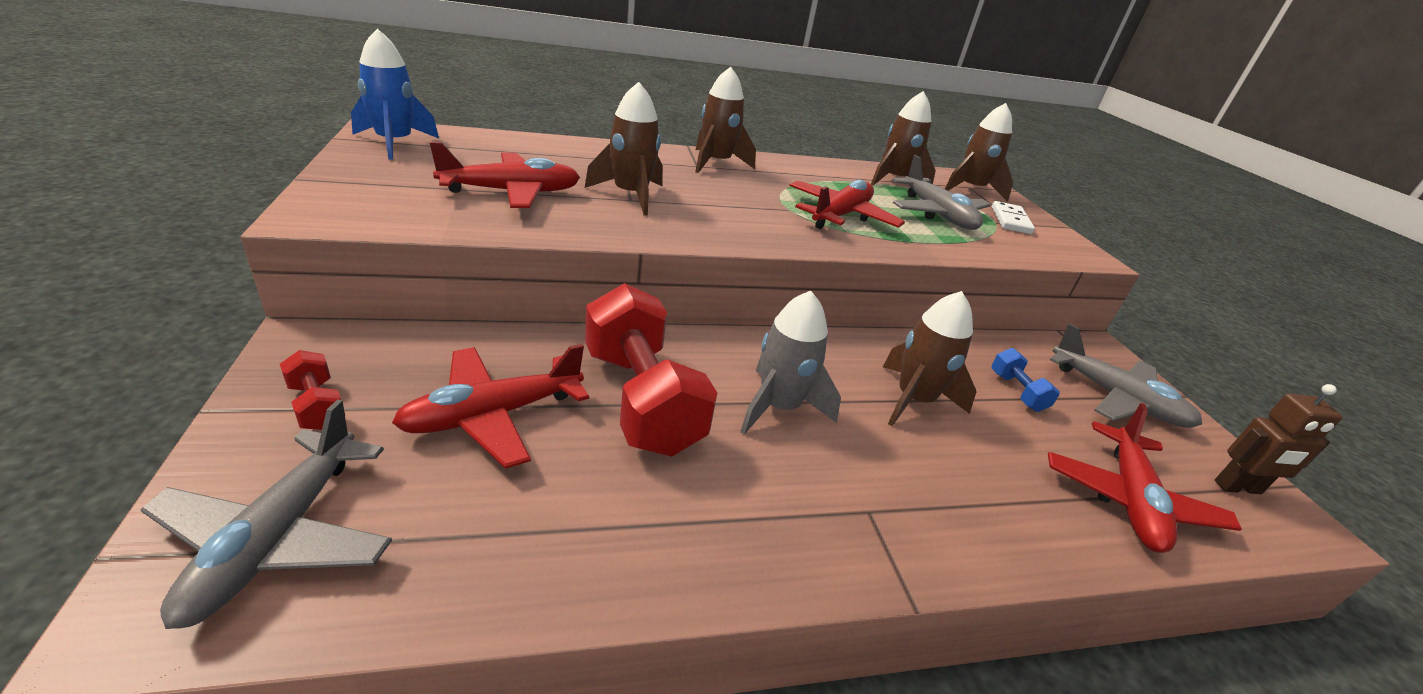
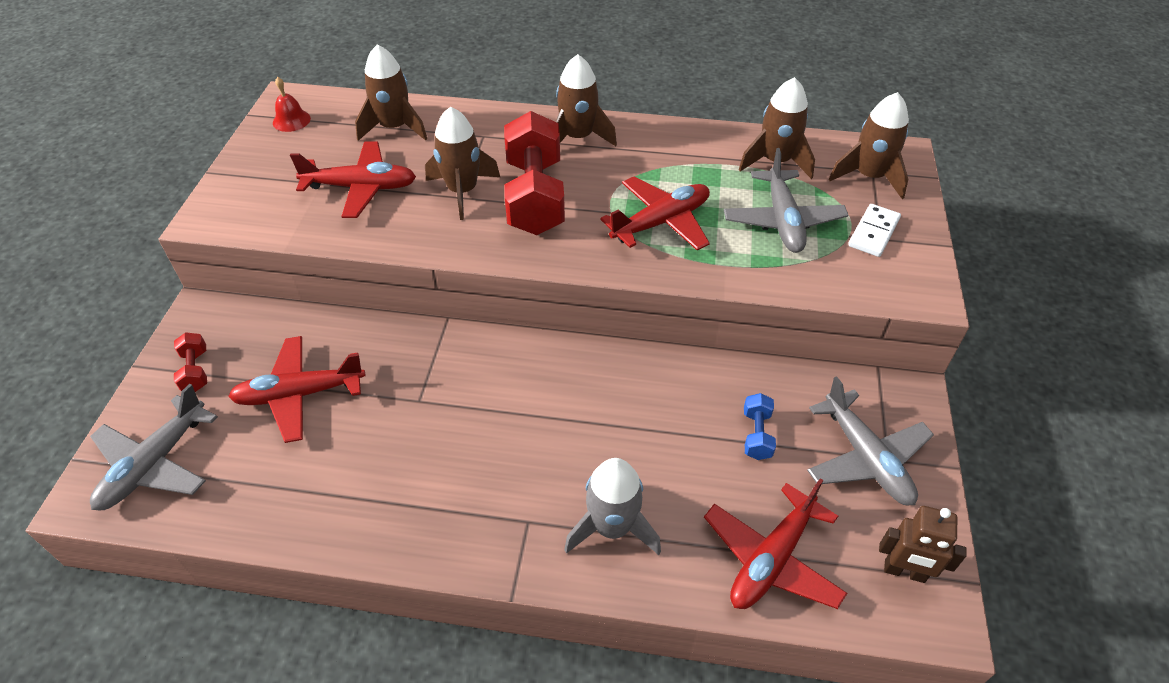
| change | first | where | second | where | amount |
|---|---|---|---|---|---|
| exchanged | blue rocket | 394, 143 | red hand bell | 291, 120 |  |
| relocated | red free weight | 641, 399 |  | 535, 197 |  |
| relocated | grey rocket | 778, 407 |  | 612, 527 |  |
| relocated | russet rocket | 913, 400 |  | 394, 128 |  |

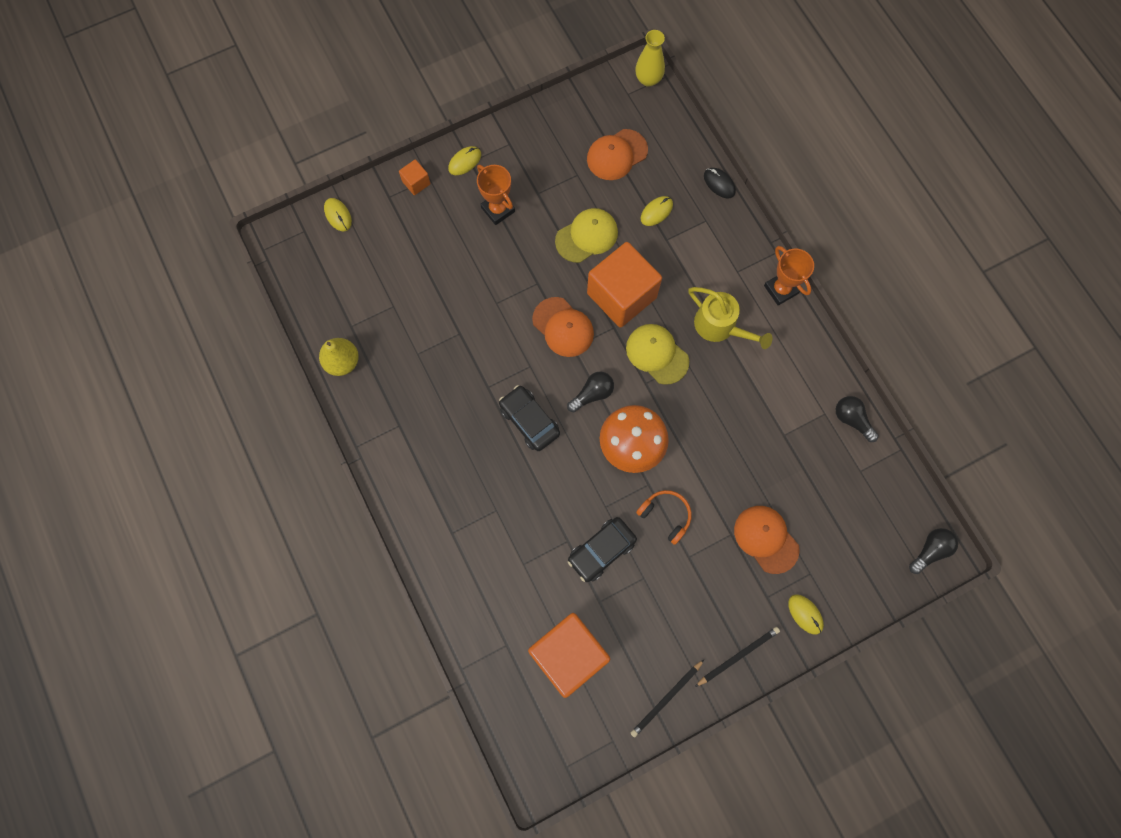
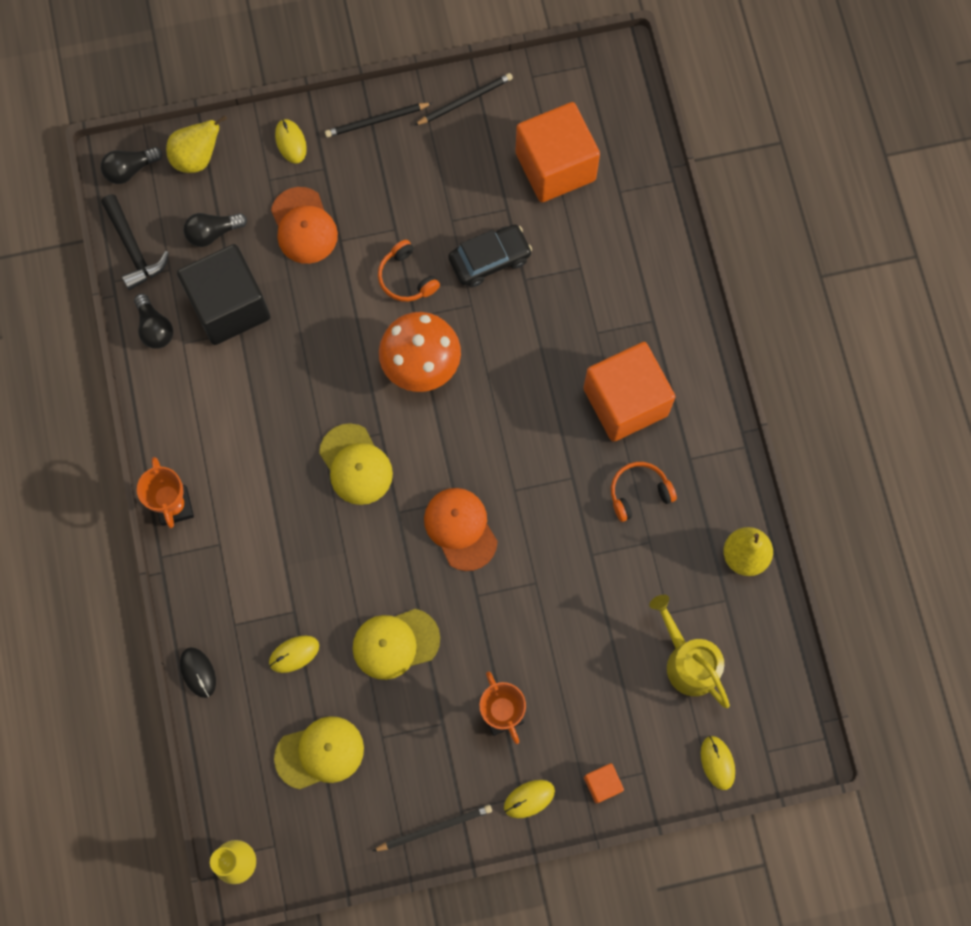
| change | first | where | second | where | amount |
|---|---|---|---|---|---|
| colour | orange-coloured peaked cap | 616, 155 | yellow peaked cap | 320, 753 |  |
| relocated | orange-coloured block | 621, 295 |  | 625, 402 |  |
| relocated | yellow watering can | 720, 327 |  | 688, 661 |  |
| relocated | jet-black lightbulb | 592, 394 |  | 213, 233 |  |
| missing | jet-black automobile | 529, 421 |  |  |  |
| appeared |  |  | yellow toy pear | 197, 158 |  |
| appeared |  |  | jet-black hammer | 133, 248 |  |
| appeared |  |  | jet-black block | 229, 306 |  |
| appeared |  |  | orange-coloured headset | 639, 493 |  |
| appeared |  |  | jet-black wooden pencil | 435, 828 |  |

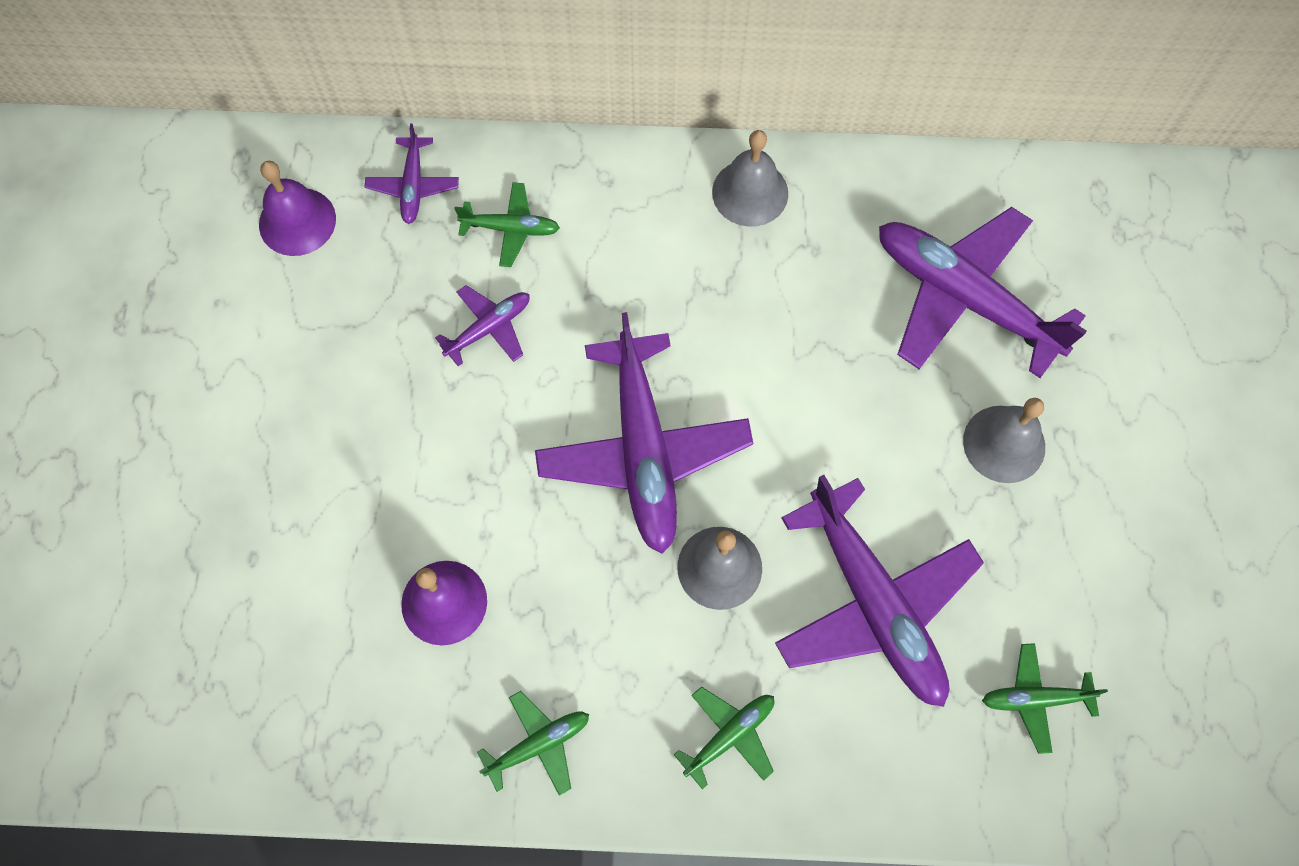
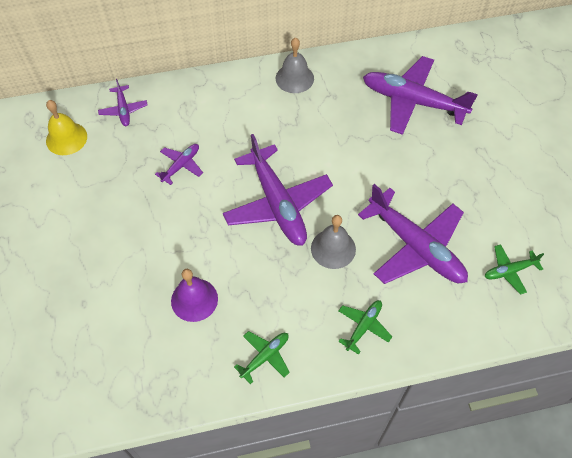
| change | first | where | second | where | amount |
|---|---|---|---|---|---|
| colour | violet hand bell | 297, 221 | yellow hand bell | 66, 138 |  |
| missing | emerald plane | 511, 229 |  |  |  |
| missing | grey hand bell | 1004, 444 |  |  |  |

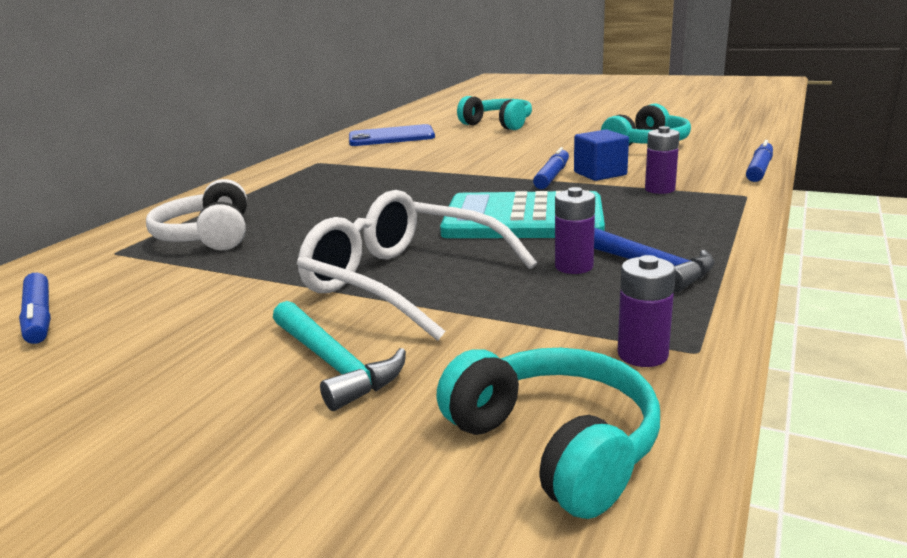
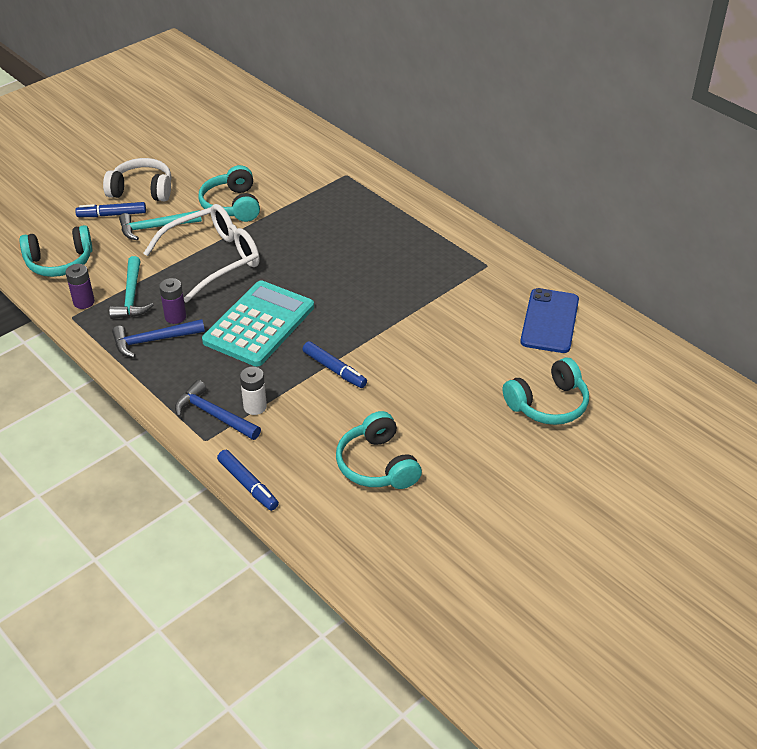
| change | first | where | second | where | amount |
|---|---|---|---|---|---|
| colour | violet power cell | 659, 189 | snow-white power cell | 255, 407 |  |
| missing | blue block | 600, 174 |  |  |  |
| relocated | snow-white headset | 208, 236 |  | 142, 190 |  |
| relocated | blue marker | 39, 317 |  | 112, 215 |  |
| appeared |  |  | aqua headset | 232, 205 |  |
| appeared |  |  | aqua hammer | 132, 296 |  |
| appeared |  |  | blue hammer | 214, 415 |  |

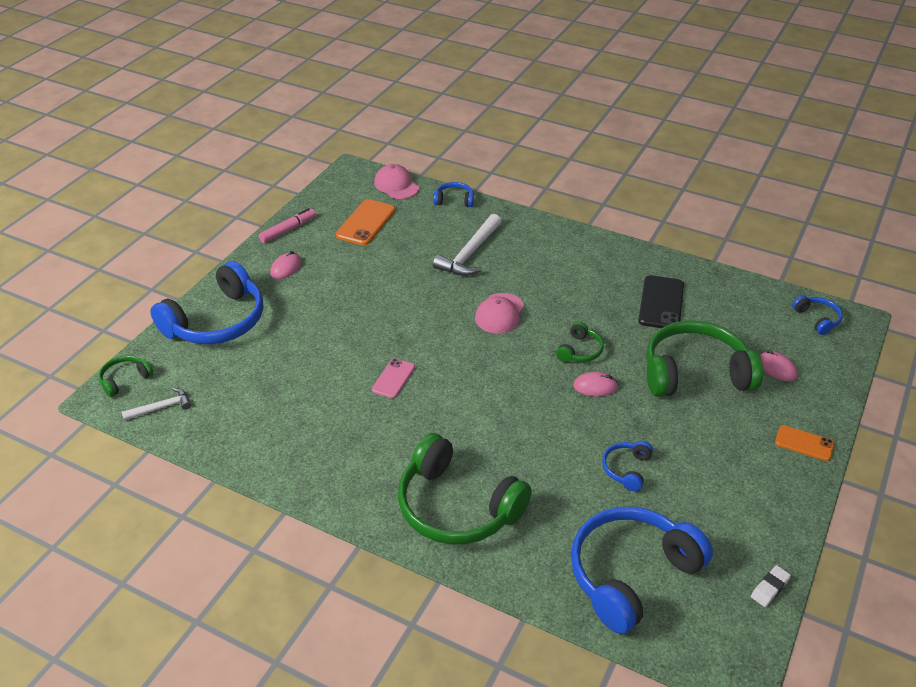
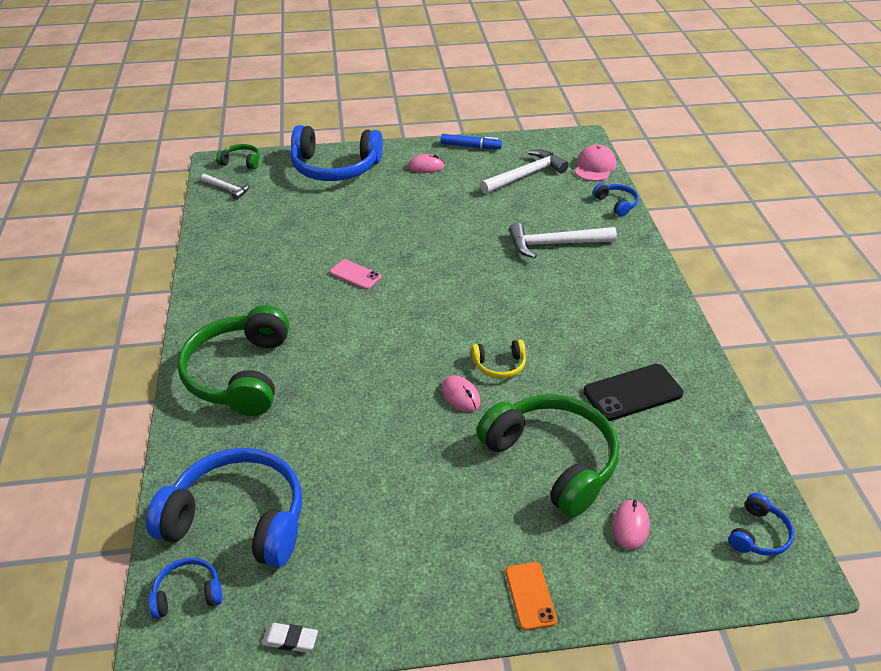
| change | first | where | second | where | amount |
|---|---|---|---|---|---|
| exchanged | orange-coloured phone | 366, 223 | snow-white hammer | 526, 175 |  |
| colour | pink marker | 288, 230 | blue marker | 470, 146 |  |
| missing | pink peaked cap | 499, 313 |  |  |  |
| colour | emerald headset | 580, 351 | yellow headset | 499, 365 |  |
| spun | pink phone | 393, 378 |  | 355, 275 | 45 degrees clockwise |
| relocated | blue headset | 626, 469 |  | 188, 594 |  |

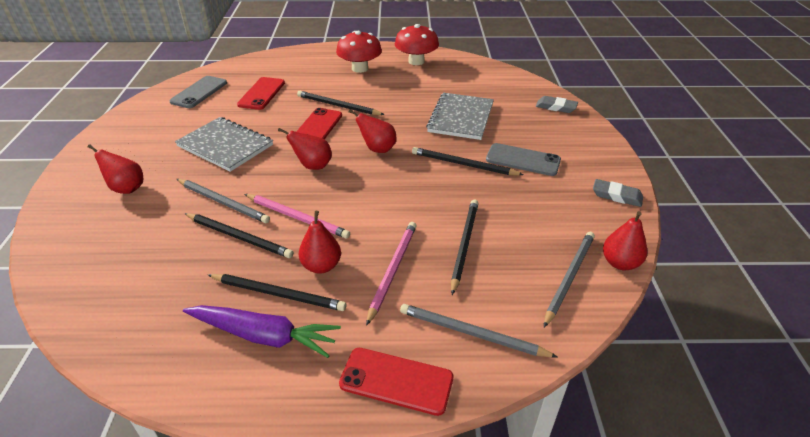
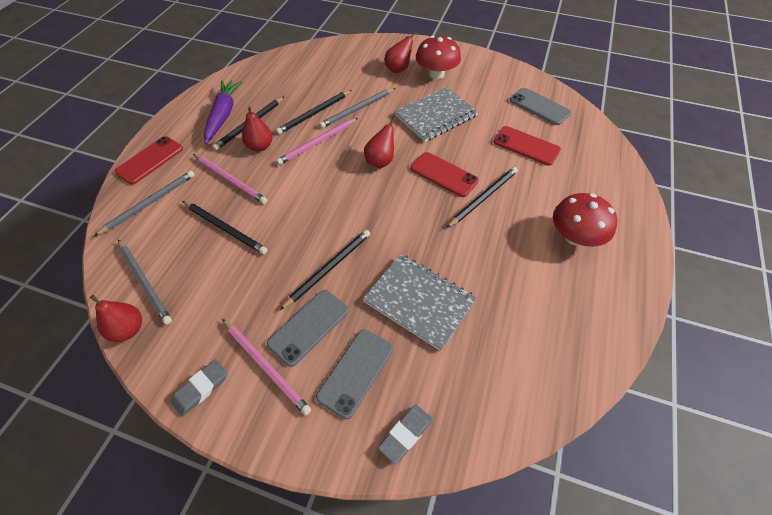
| change | first | where | second | where | amount |
|---|---|---|---|---|---|
| relocated | red mushroom | 416, 61 |  | 436, 74 |  |
| missing | red toy pear | 377, 149 |  |  |  |
| spun | violet carrot | 263, 336 |  | 223, 115 | 150 degrees clockwise |
| appeared |  |  | pink wooden pencil | 266, 366 |  |
| appeared |  |  | grey phone | 355, 372 |  |

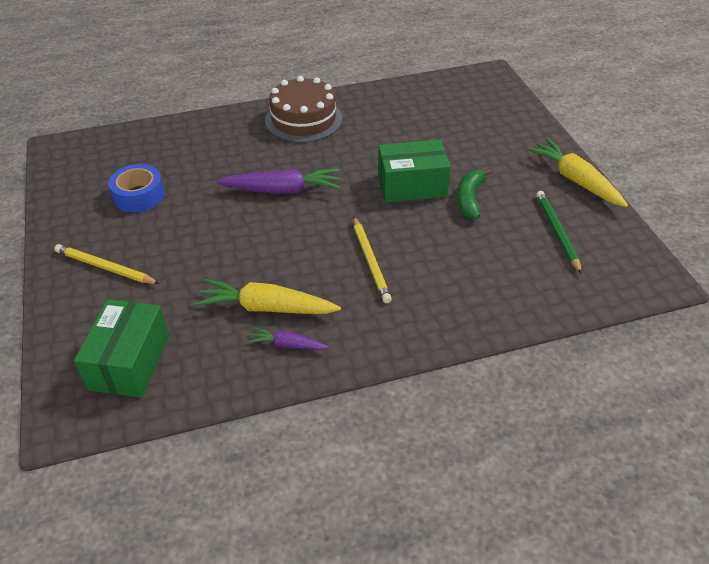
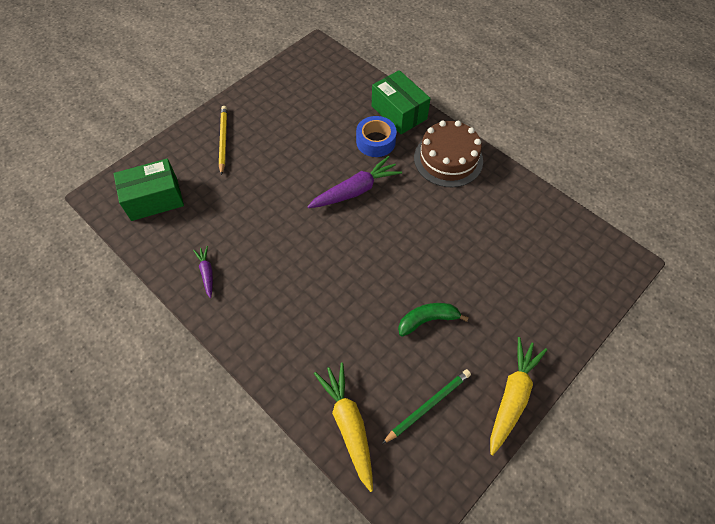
| change | first | where | second | where | amount |
|---|---|---|---|---|---|
| relocated | emerald parcel | 412, 185 |  | 399, 112 |  |
| relocated | blue sticky tape | 139, 195 |  | 375, 141 |  |
| spun | violet carrot | 282, 190 |  | 355, 190 | 90 degrees counterclockwise |
| missing | yellow wooden pencil | 371, 261 |  |  |  |
| relocated | yellow carrot | 267, 308 |  | 349, 425 |  |

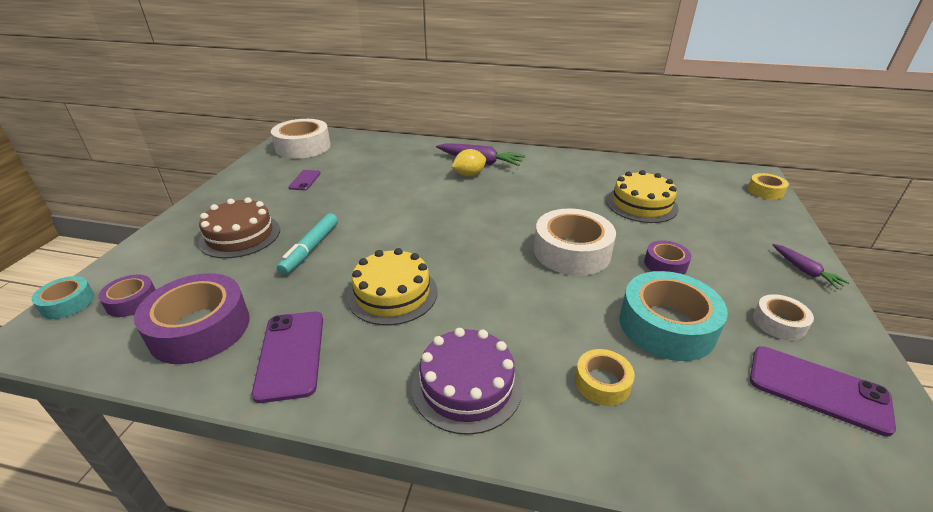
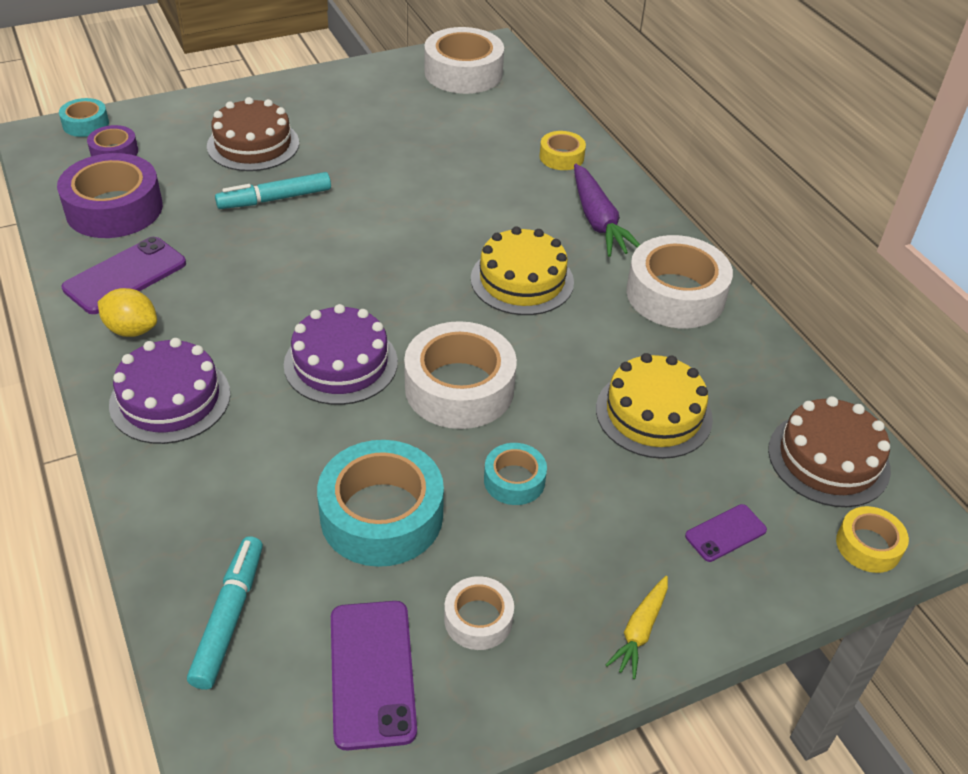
| change | first | where | second | where | amount |
|---|---|---|---|---|---|
| relocated | yellow lemon | 469, 175 |  | 132, 330 |  |
| relocated | violet phone | 305, 180 |  | 725, 533 |  |
| colour | violet sticky tape | 665, 264 | aqua sticky tape | 514, 480 |  |
| colour | violet carrot | 805, 271 | yellow carrot | 640, 631 |  |
| relocated | yellow gateau | 392, 294 |  | 522, 280 |  |
| relocated | yellow sticky tape | 602, 383 |  | 561, 157 |  |
| appeared |  |  | snow-white sticky tape | 675, 294 |  |
| appeared |  |  | violet gateau | 341, 363 |  |
| appeared |  |  | russet gateau | 828, 459 |  |
| appeared |  |  | aqua marker | 229, 617 |  |

